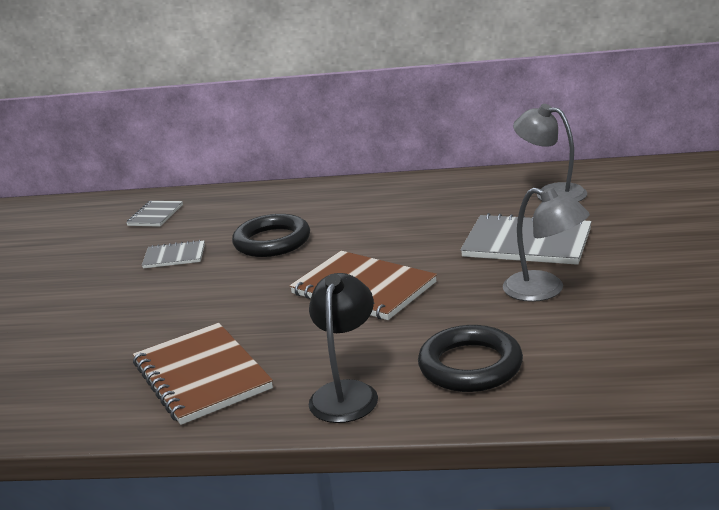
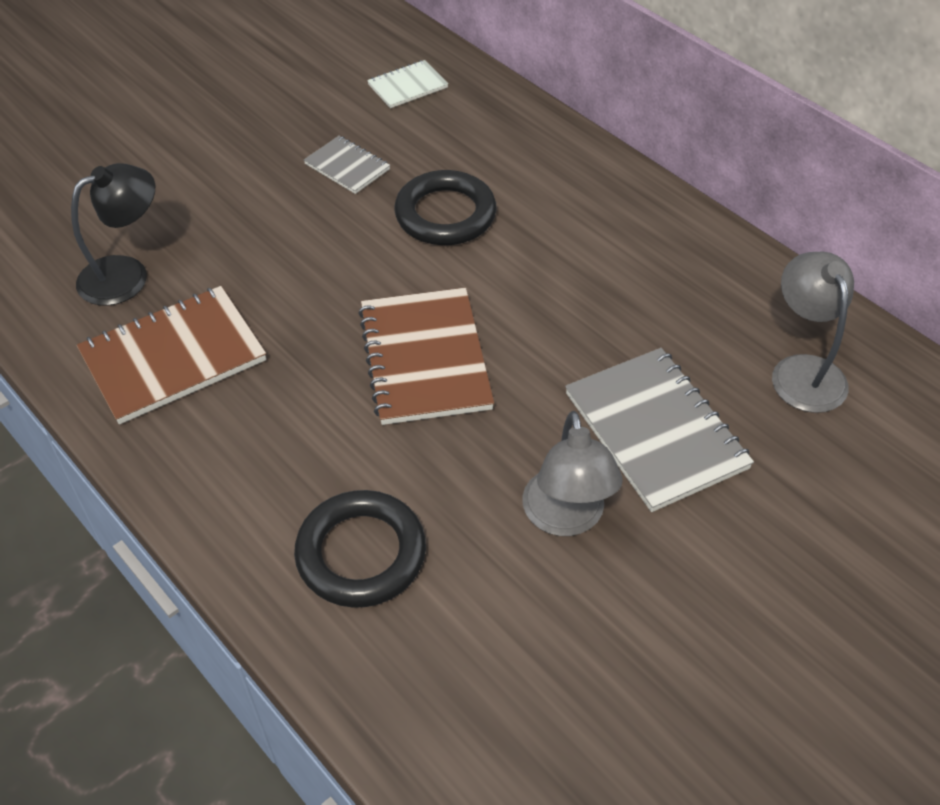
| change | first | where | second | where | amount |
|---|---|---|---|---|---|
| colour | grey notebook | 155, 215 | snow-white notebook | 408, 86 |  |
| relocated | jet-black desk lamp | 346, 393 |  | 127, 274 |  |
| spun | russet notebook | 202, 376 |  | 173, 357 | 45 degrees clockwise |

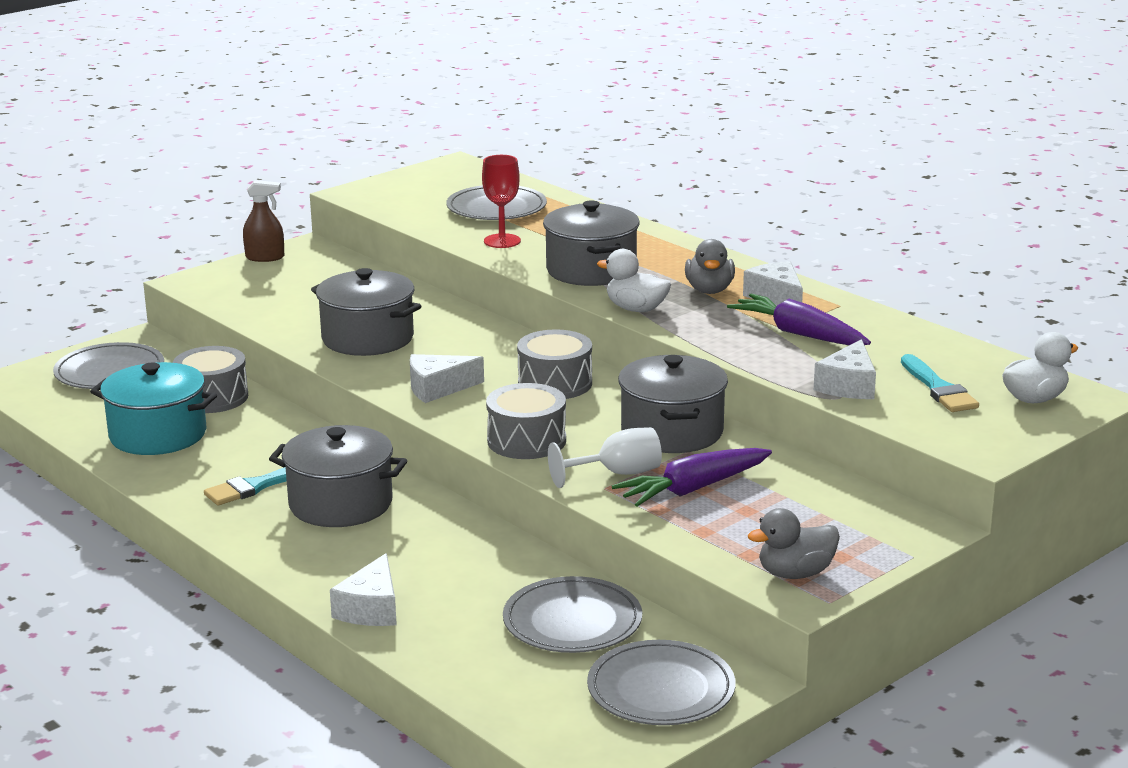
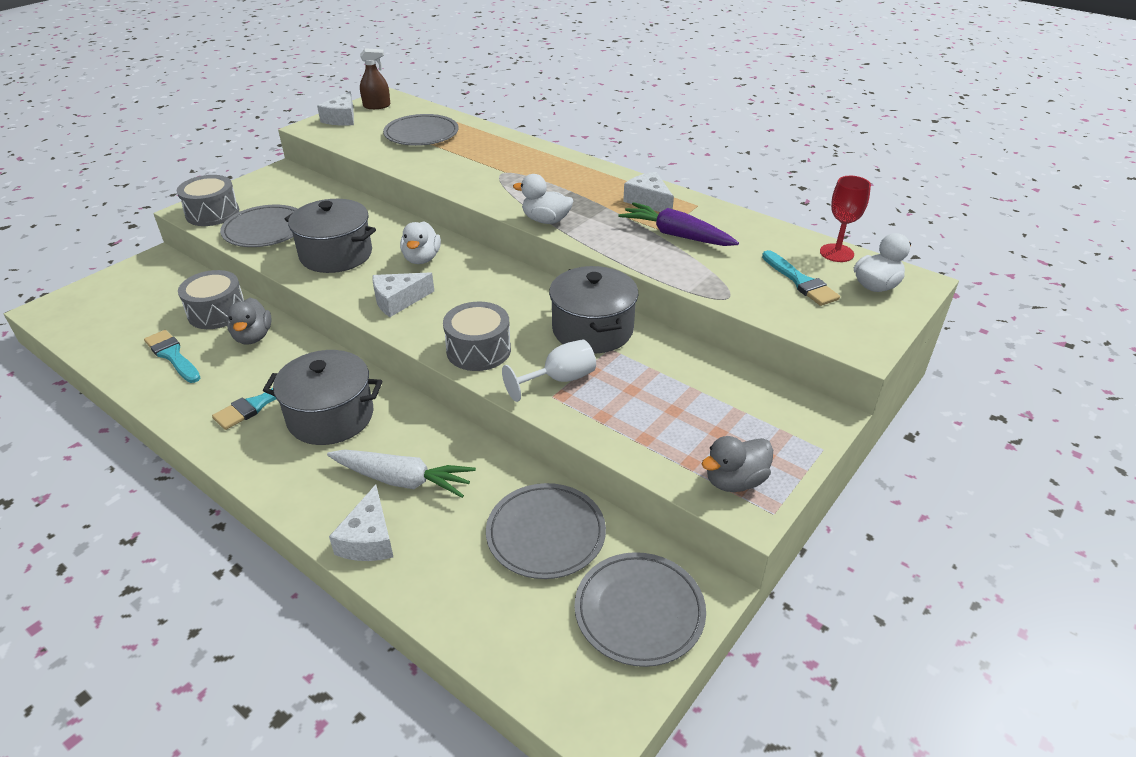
| change | first | where | second | where | amount |
|---|---|---|---|---|---|
| relocated | red wine glass | 502, 241 |  | 836, 253 |  |
| relocated | russet spray cleaner | 265, 257 |  | 377, 106 |  |
| missing | grey stockpot | 591, 270 |  |  |  |
| relocated | grey duck | 709, 290 |  | 253, 337 |  |
| relocated | grey drum | 555, 383 |  | 212, 213 |  |
| relocated | snow-white cheese wedge | 848, 385 |  | 342, 118 |  |
| relocated | grey plate | 109, 372 |  | 265, 230 |  |
| exchanged | aqua stockpot | 158, 435 | aqua brush | 172, 355 |  |
| missing | violet carrot | 693, 489 |  |  |  |
| appeared |  |  | snow-white duck | 422, 259 |  |
| appeared |  |  | snow-white carrot | 402, 480 |  |

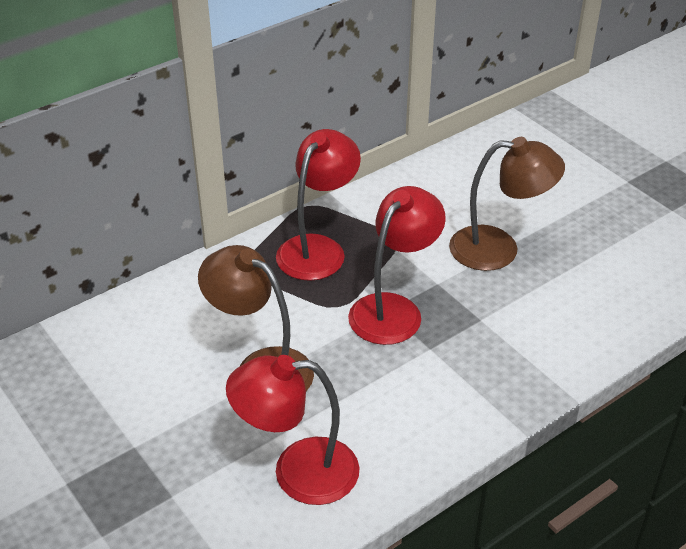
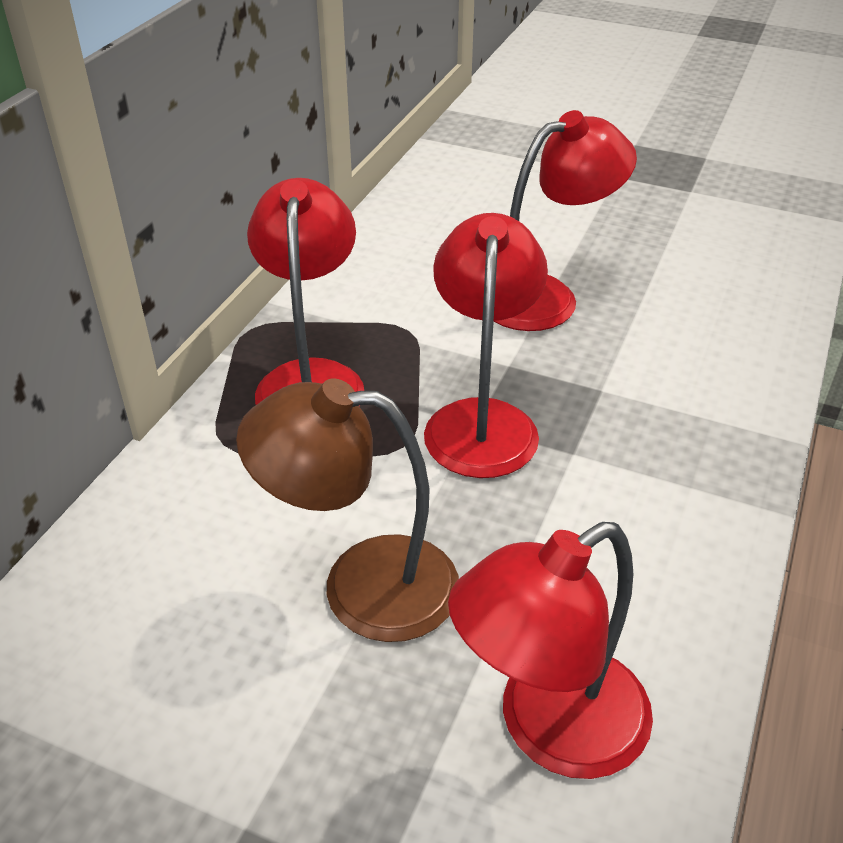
| change | first | where | second | where | amount |
|---|---|---|---|---|---|
| colour | russet desk lamp | 498, 249 | red desk lamp | 546, 296 |  |

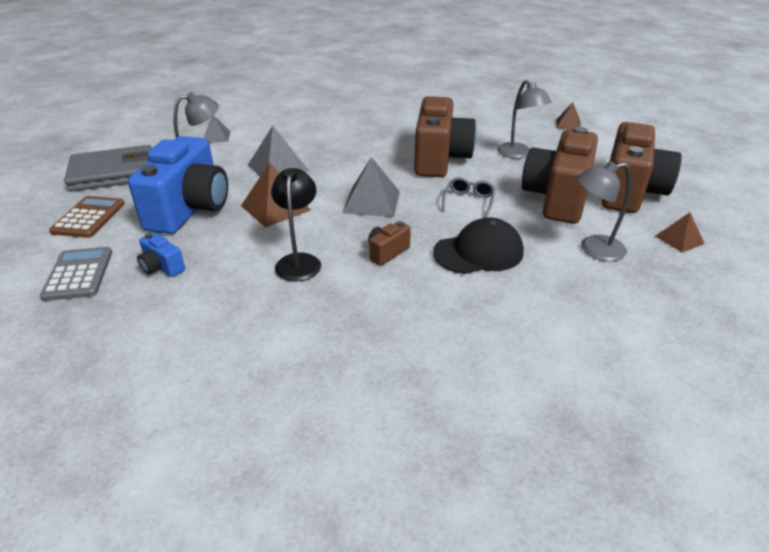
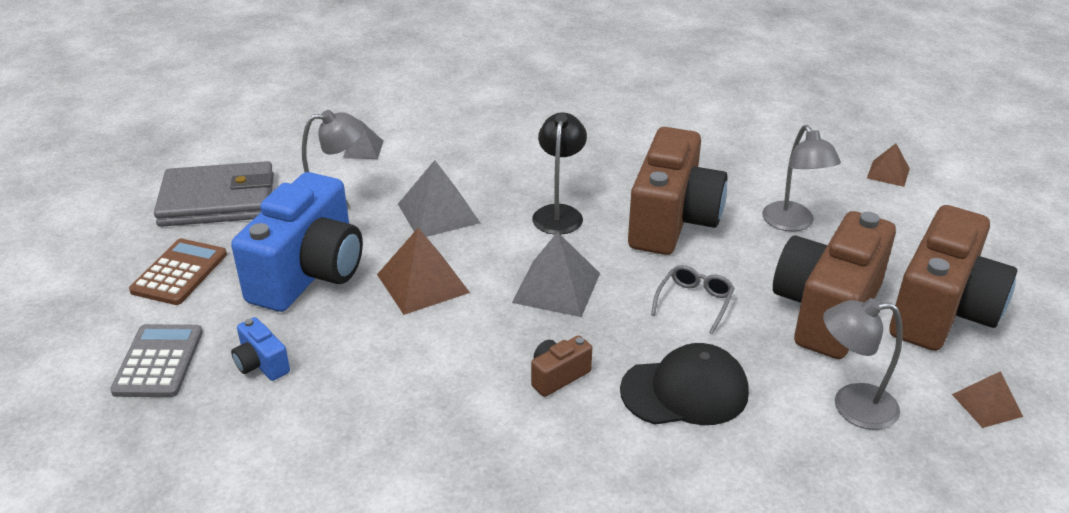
| change | first | where | second | where | amount |
|---|---|---|---|---|---|
| relocated | jet-black desk lamp | 299, 261 |  | 559, 213 |  |

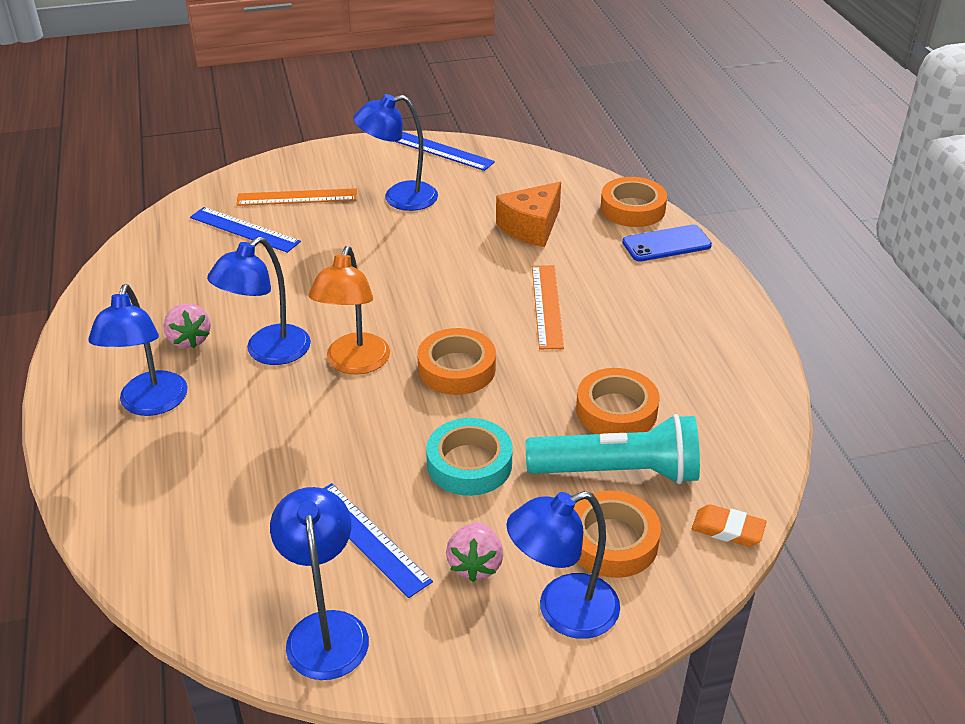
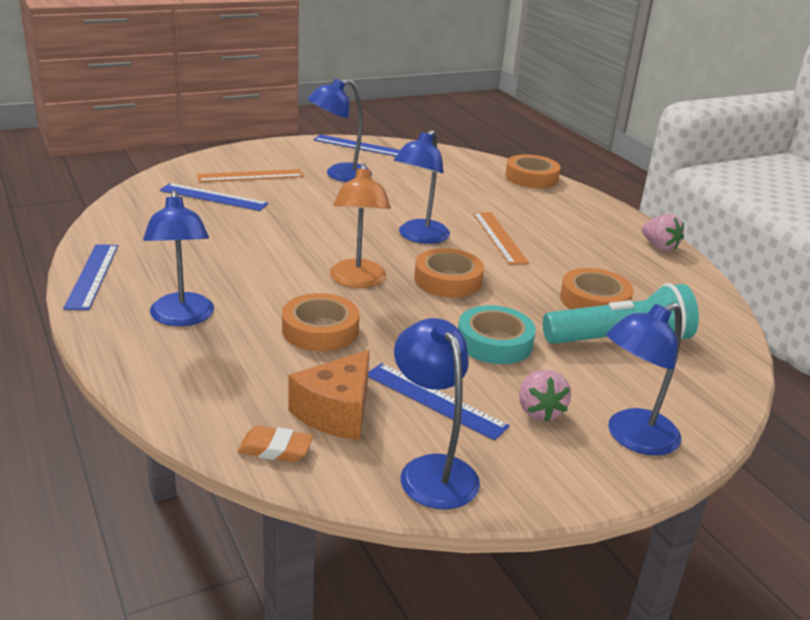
| change | first | where | second | where | amount |
|---|---|---|---|---|---|
| relocated | orange-coloured cheese wedge | 531, 227 |  | 336, 412 |  |
| missing | blue phone | 666, 244 |  |  |  |
| relocated | blue desk lamp | 268, 352 |  | 419, 237 |  |
| relocated | pink toy strawberry | 189, 339 |  | 659, 247 |  |
| relocated | orange-coloured sticky tape | 612, 541 |  | 320, 330 |  |
| relocated | orange-coloured eraser | 727, 529 |  | 275, 449 |  |
| appeared |  |  | blue straightedge | 92, 276 |  |

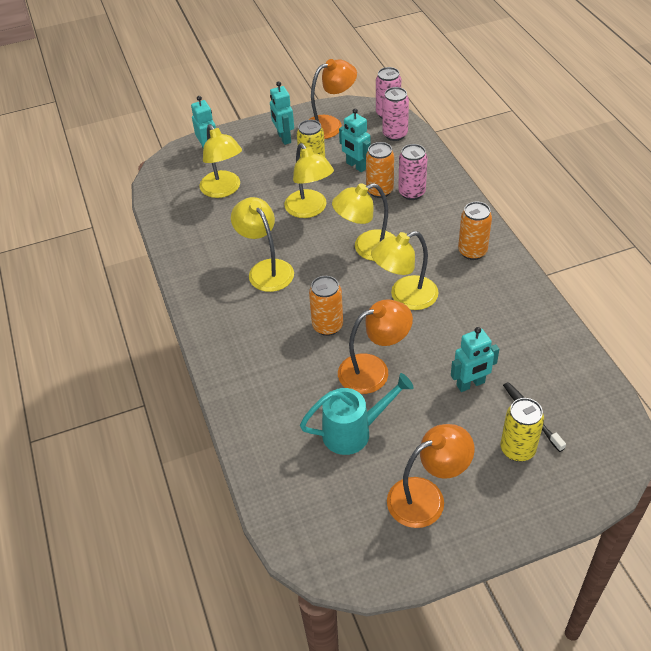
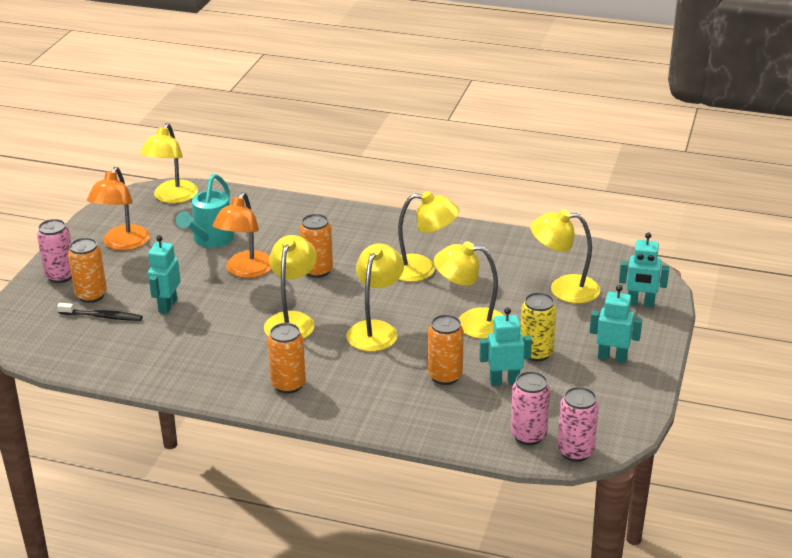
| change | first | where | second | where | amount |
|---|---|---|---|---|---|
| missing | orange-coloured desk lamp | 330, 125 |  |  |  |
| relocated | pink soda can | 411, 193 |  | 60, 276 |  |
| colour | yellow soda can | 517, 449 | orange-coloured soda can | 91, 295 |  |
| appeared |  |  | yellow desk lamp | 172, 197 |  |

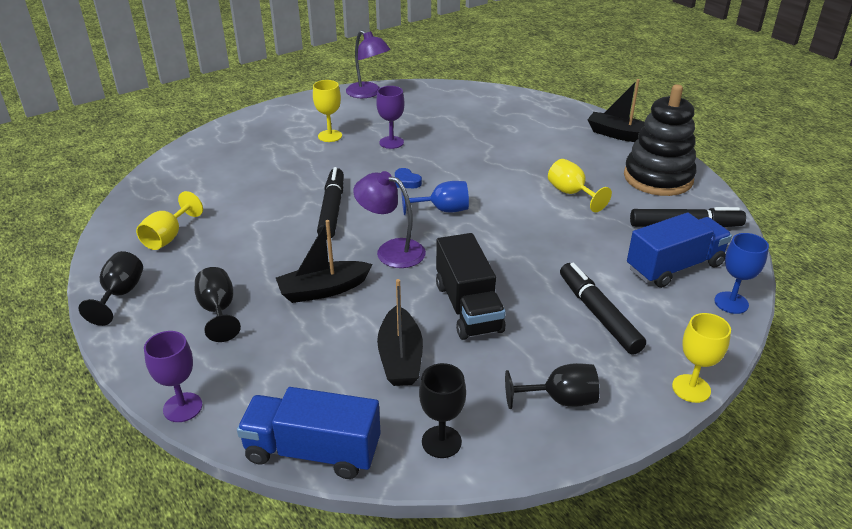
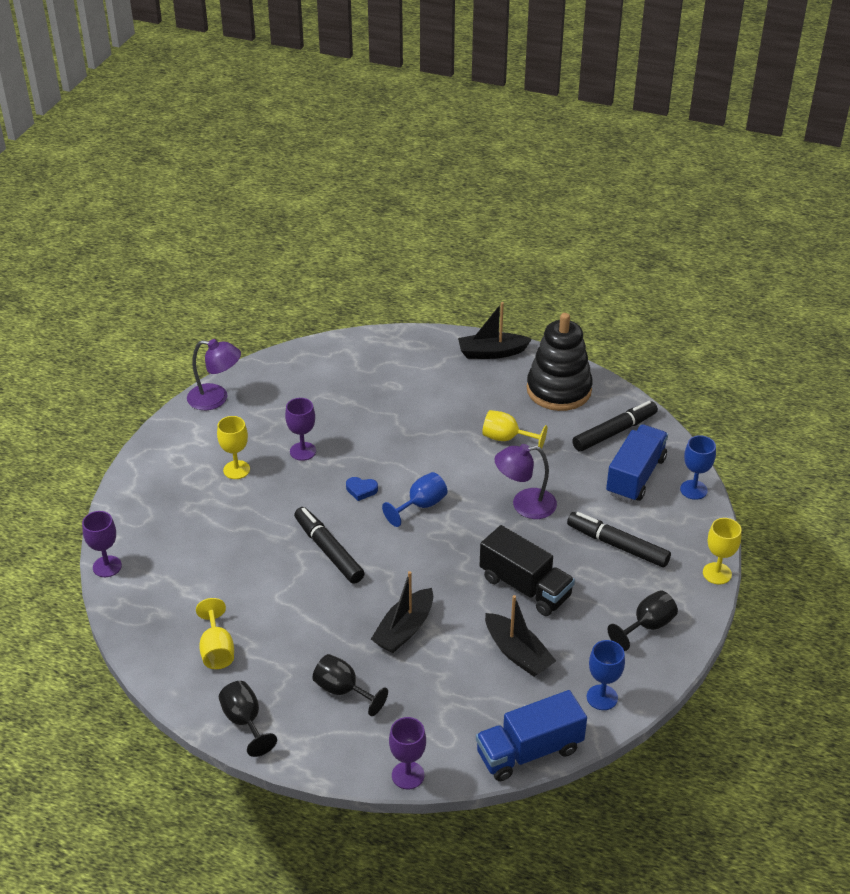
| change | first | where | second | where | amount |
|---|---|---|---|---|---|
| relocated | violet desk lamp | 391, 251 |  | 524, 505 |  |
| colour | jet-black wine glass | 441, 442 | blue wine glass | 602, 697 |  |
| appeared |  |  | violet wine glass | 107, 566 |  |

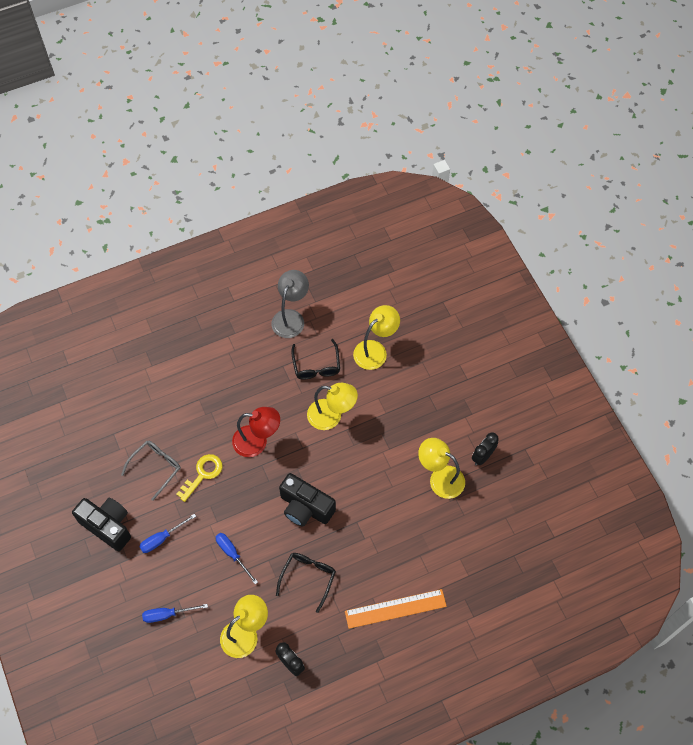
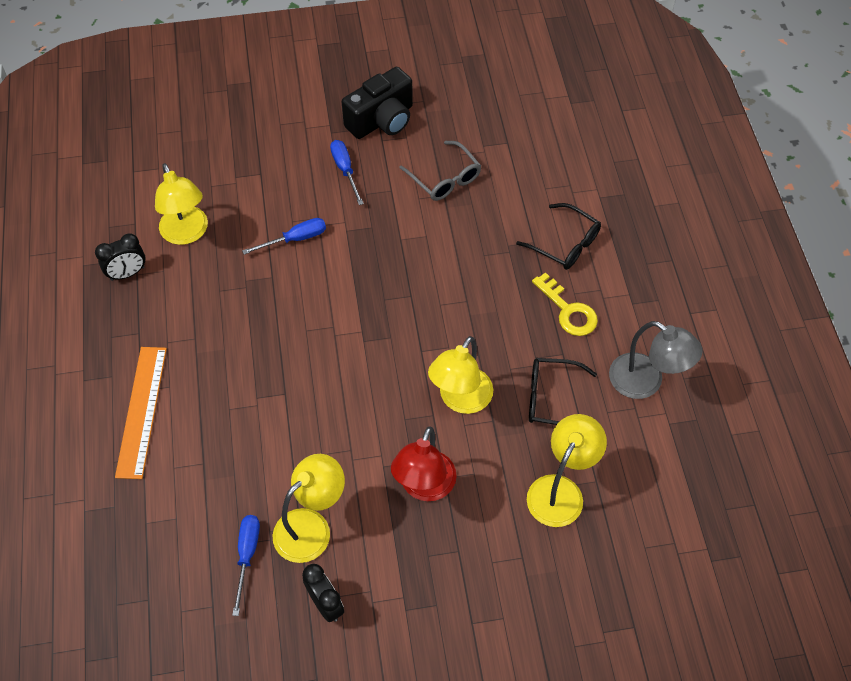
| change | first | where | second | where | amount |
|---|---|---|---|---|---|
| spun | yellow desk lamp | 375, 350 |  | 560, 490 | 120 degrees counterclockwise |
| relocated | red desk lamp | 257, 441 |  | 424, 487 |  |
| relocated | yellow latchkey | 202, 474 |  | 568, 310 |  |
| missing | jet-black camera | 305, 507 |  |  |  |
| relocated | jet-black eyeglasses | 308, 578 |  | 565, 244 |  |
| relocated | blue flat screwdriver | 167, 614 |  | 247, 556 |  |

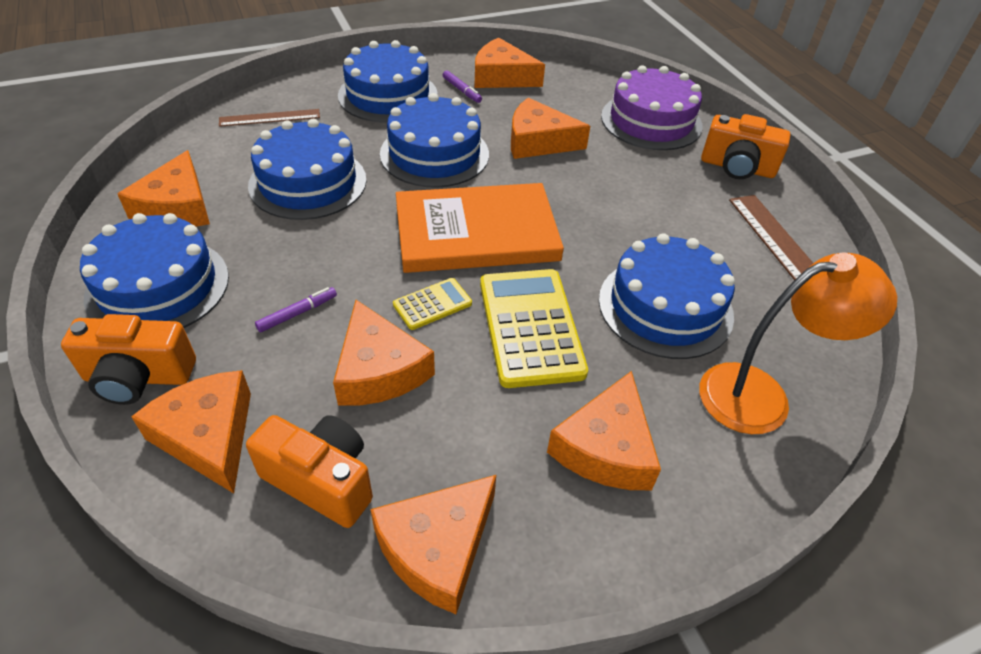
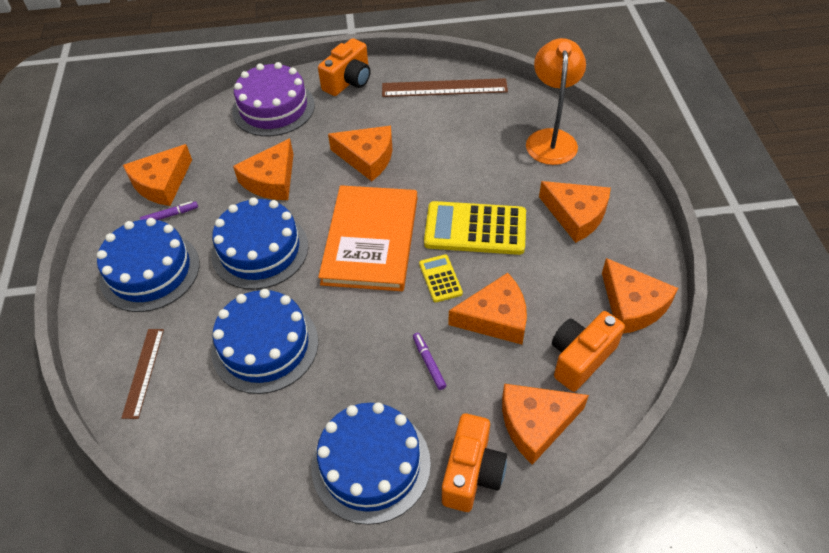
| change | first | where | second | where | amount |
|---|---|---|---|---|---|
| relocated | orange-coloured cheese wedge | 177, 207 |  | 367, 157 |  |
| missing | blue gateau | 665, 307 |  |  |  |

